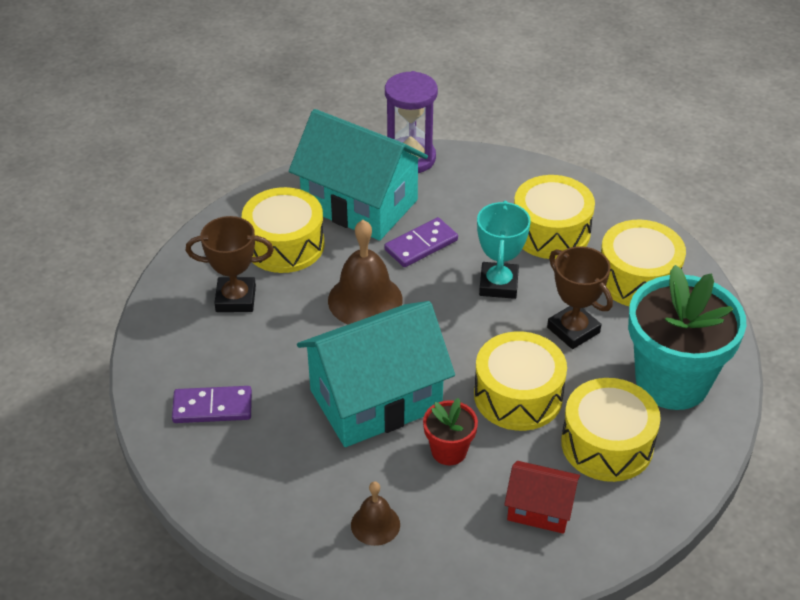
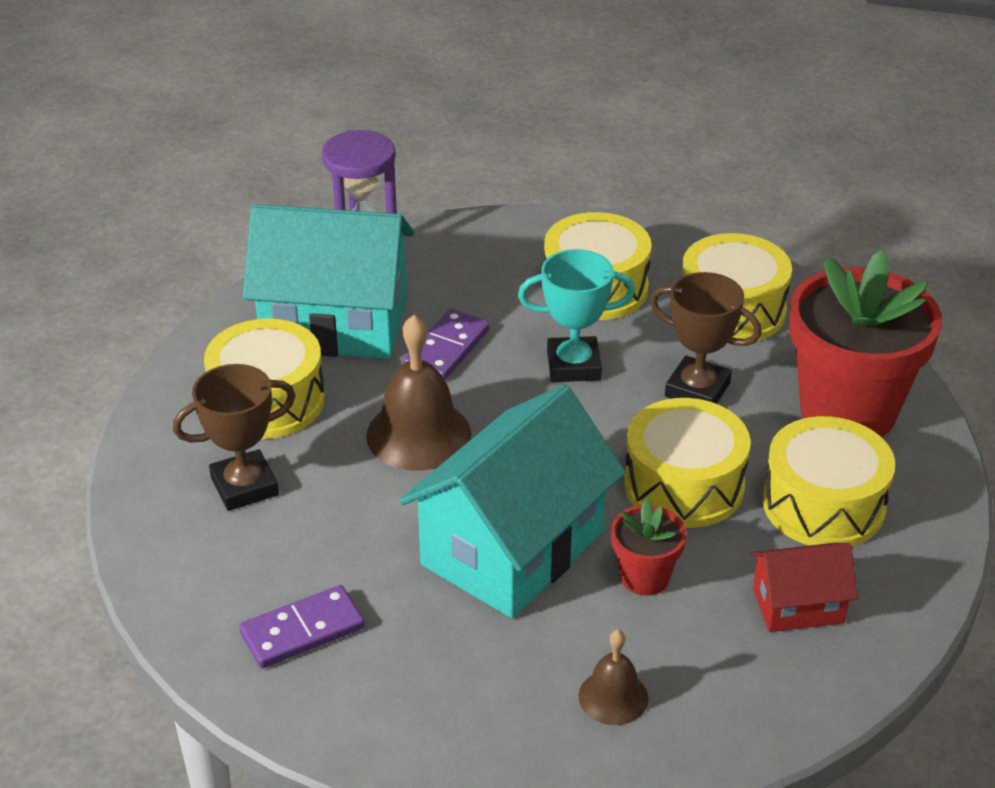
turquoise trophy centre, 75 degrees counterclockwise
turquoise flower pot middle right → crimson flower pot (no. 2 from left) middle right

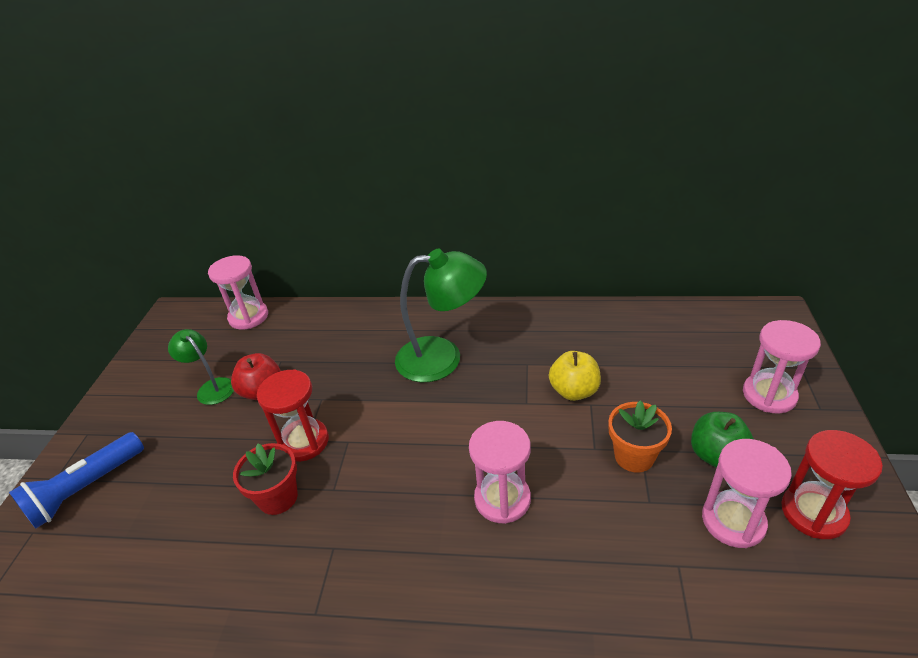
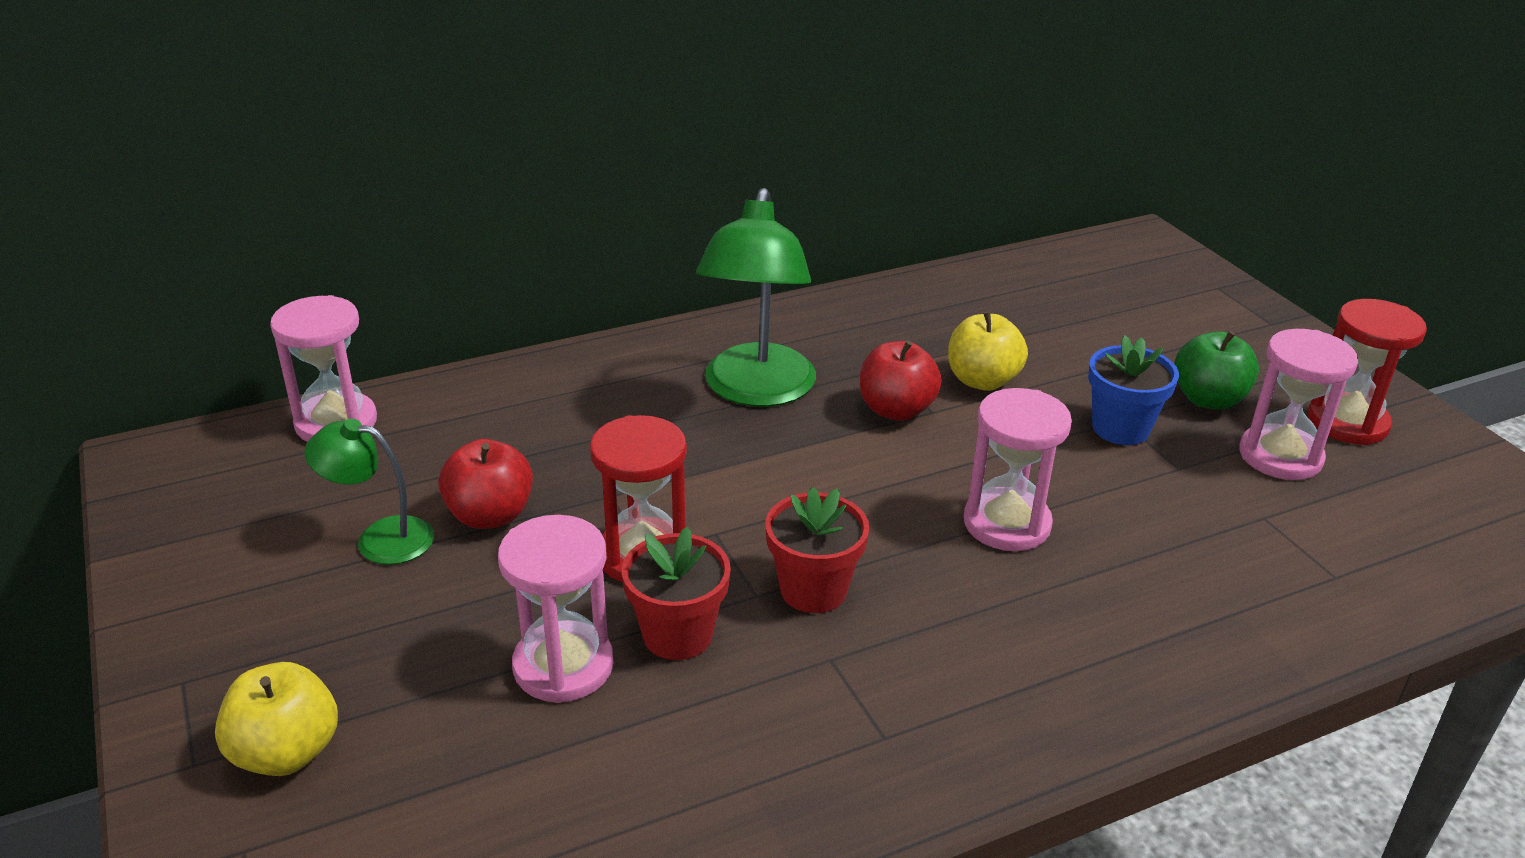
blue torch bottom left → bright yellow apple fruit (no. 1 from left) bottom left
leaf-green reading lamp (no. 2 from left) centre, 135 degrees clockwise
bright orange flower pot middle right → blue flower pot middle right
pink sand timer (no. 4 from left in the first image) middle right → pink sand timer (no. 2 from left) bottom centre, shifted
- → crimson flower pot (no. 2 from left) centre
- → crimson apple fruit (no. 2 from left) centre

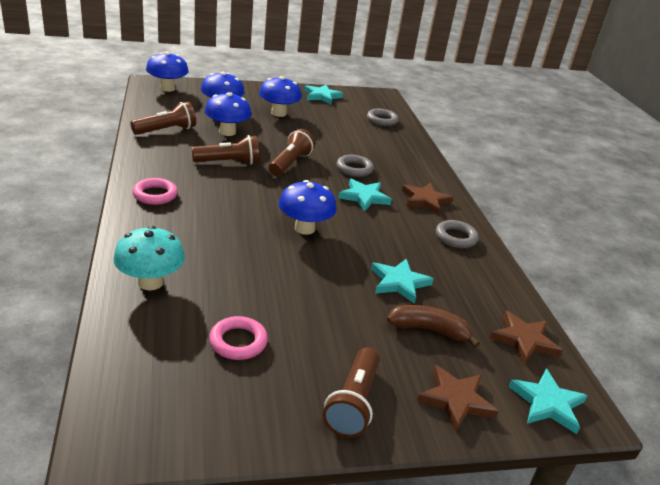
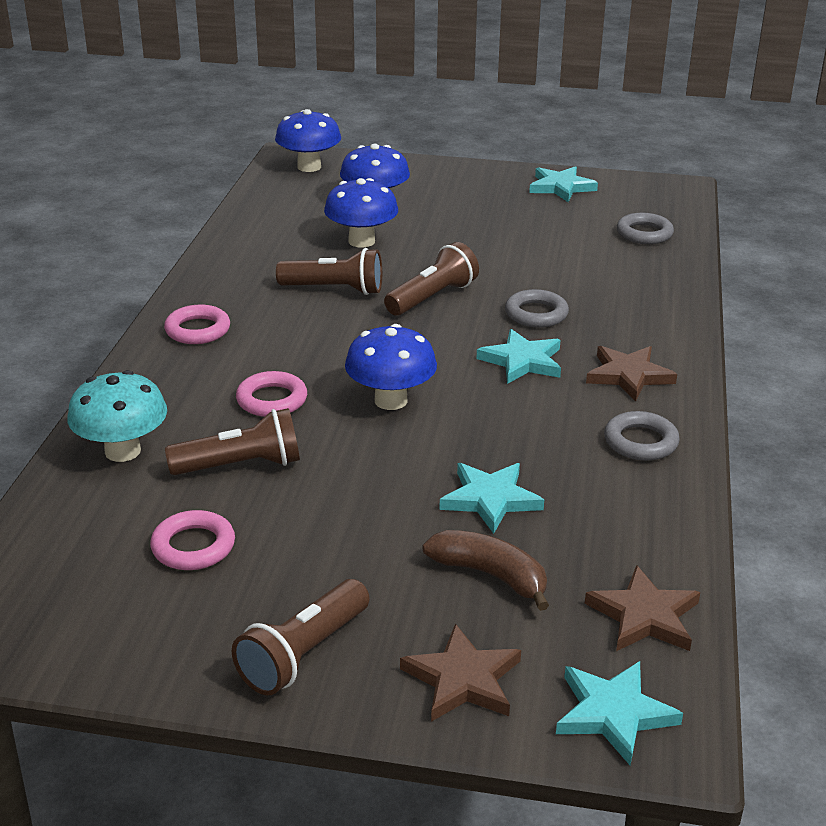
russet torch (no. 1 from left) top left → russet torch (no. 1 from left) middle left, shifted
blue toadstool (no. 4 from left) top centre → -
- → pink hoop (no. 3 from left) middle left

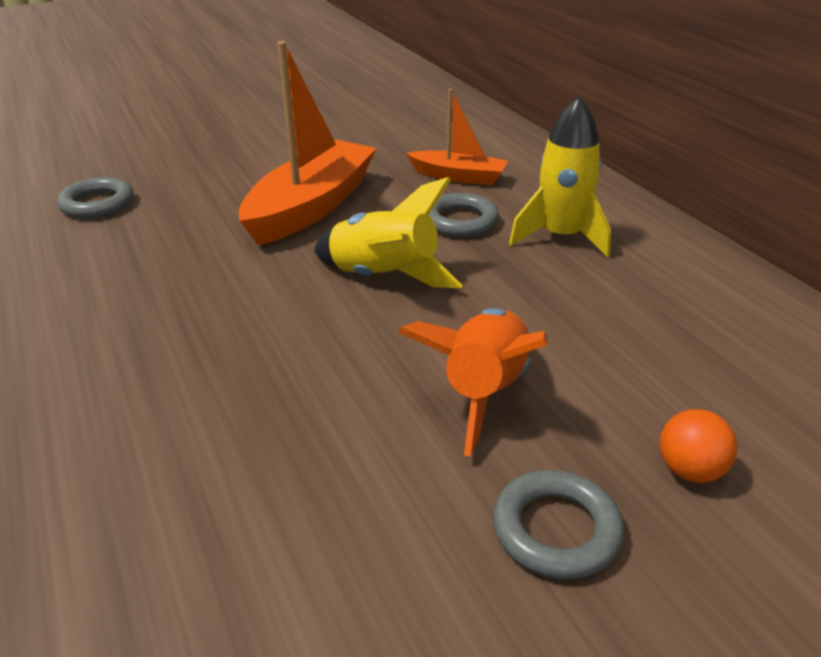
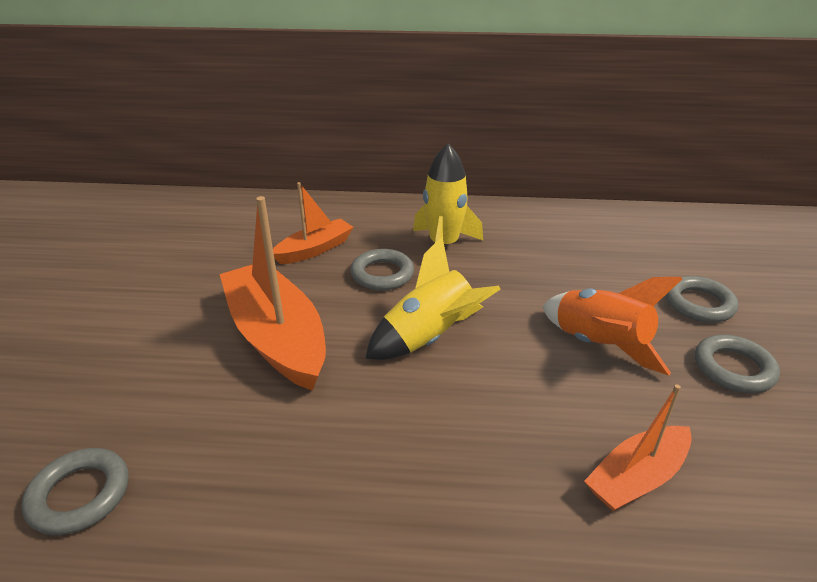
bright orange sphere bottom right → gray hoop (no. 3 from left) middle right
- → bright orange sailboat (no. 3 from left) bottom right

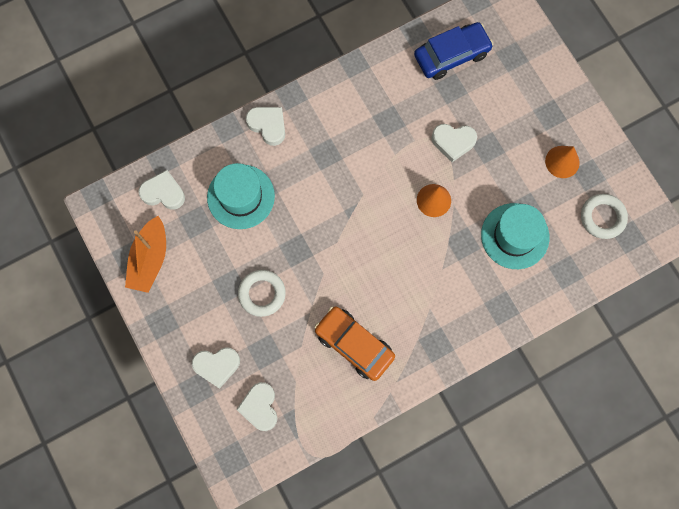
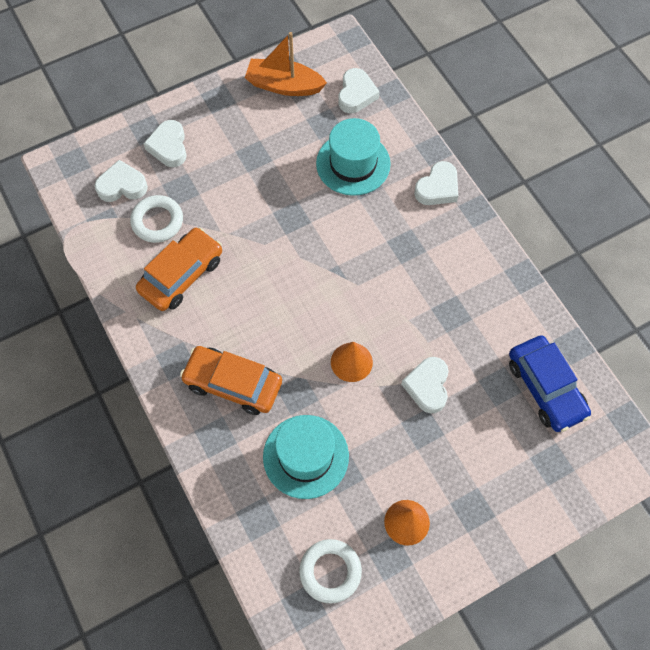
pure white hoop (no. 1 from left) centre → pure white hoop (no. 1 from left) middle left, shifted
- → bright orange car (no. 2 from left) centre

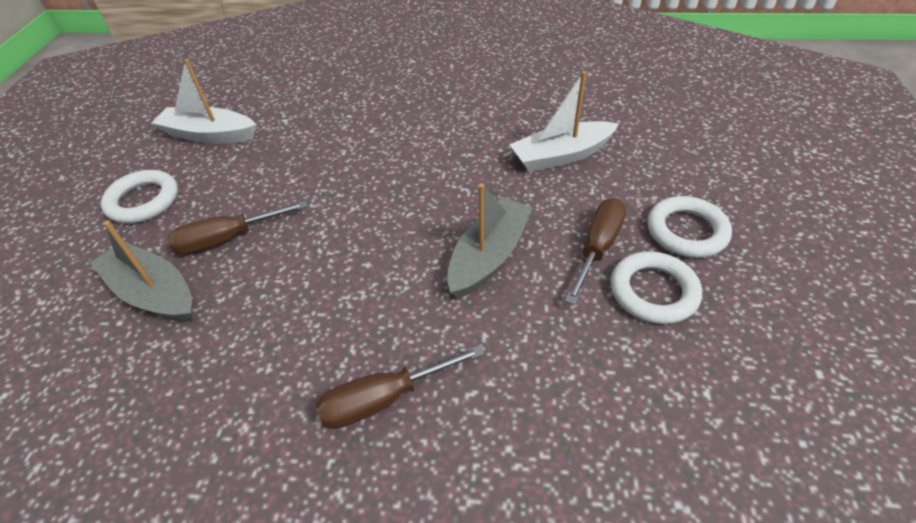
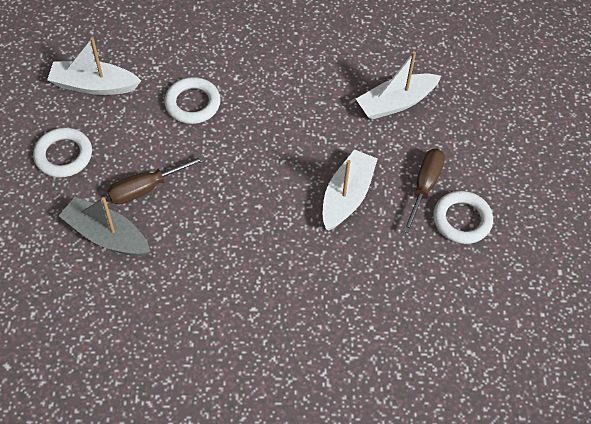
russet flat screwdriver (no. 2 from left) bottom centre → -
gray sailboat (no. 2 from left) centre → pure white sailboat (no. 2 from left) centre
pure white hoop (no. 3 from left in the first image) middle right → pure white hoop (no. 2 from left) top left, shifted

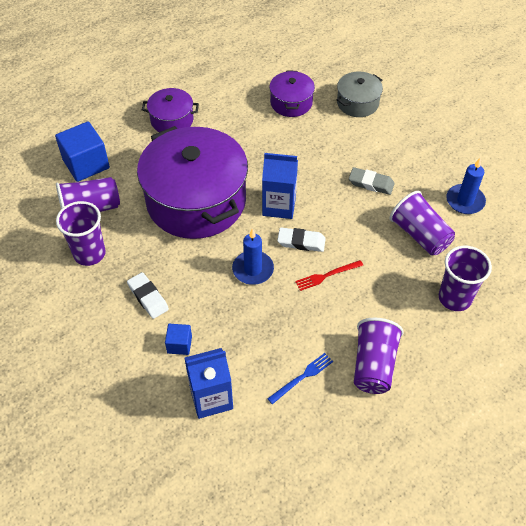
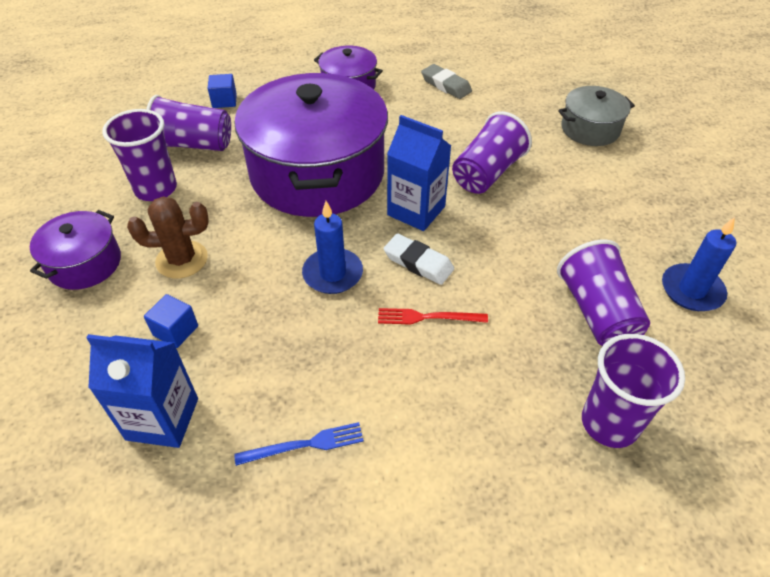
blue solid cube (no. 1 from left in the first image) top left → blue solid cube (no. 2 from left) top left, x0.52
pure white pencil eraser (no. 1 from left) middle left → russet prickly plant middle left
violet stockpot (no. 3 from left in the first image) top centre → violet stockpot (no. 1 from left) middle left, shifted
gray pencil eraser middle right → gray pencil eraser top centre, shifted
violet tumbler (no. 3 from left) bottom right → violet tumbler (no. 3 from left) top centre, shifted

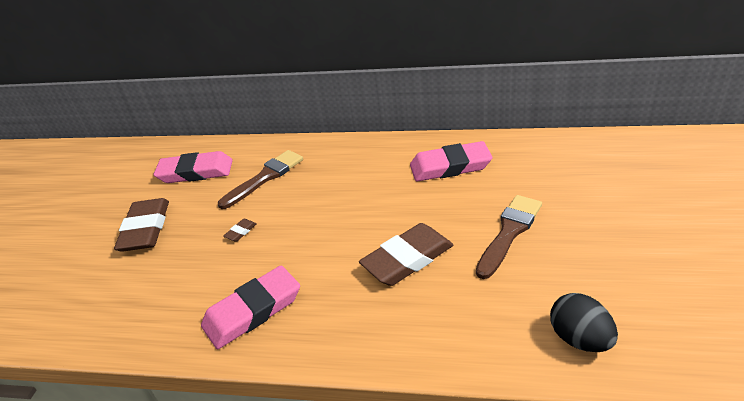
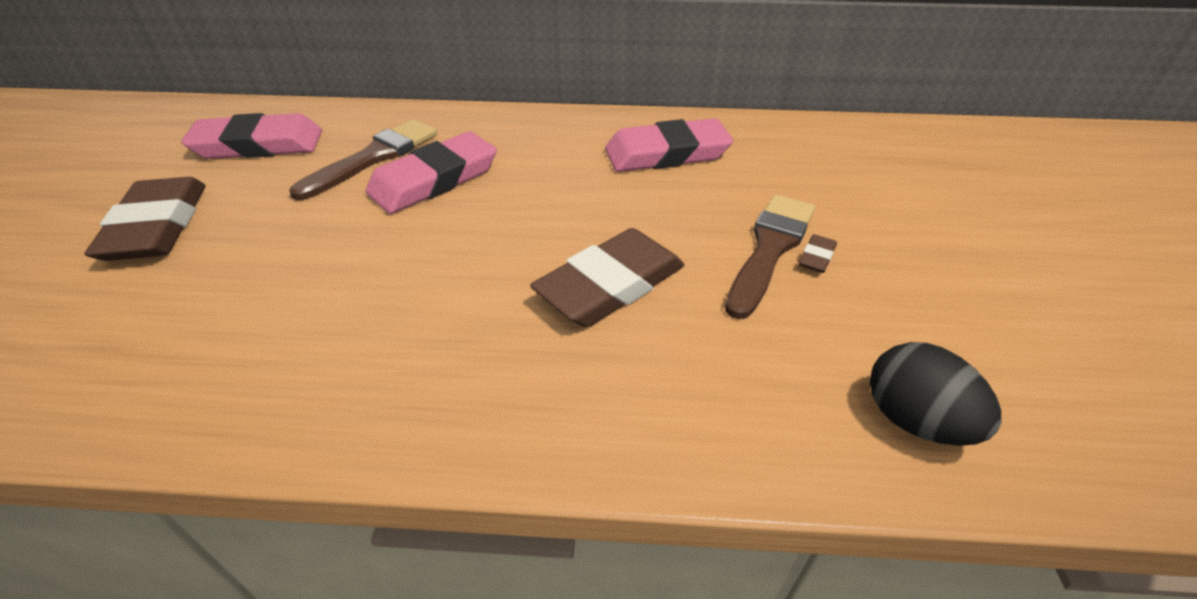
pink pencil eraser (no. 2 from left) bottom centre → pink pencil eraser (no. 2 from left) top centre, shifted
russet pencil eraser (no. 2 from left in the first image) middle left → russet pencil eraser (no. 3 from left) middle right, shifted

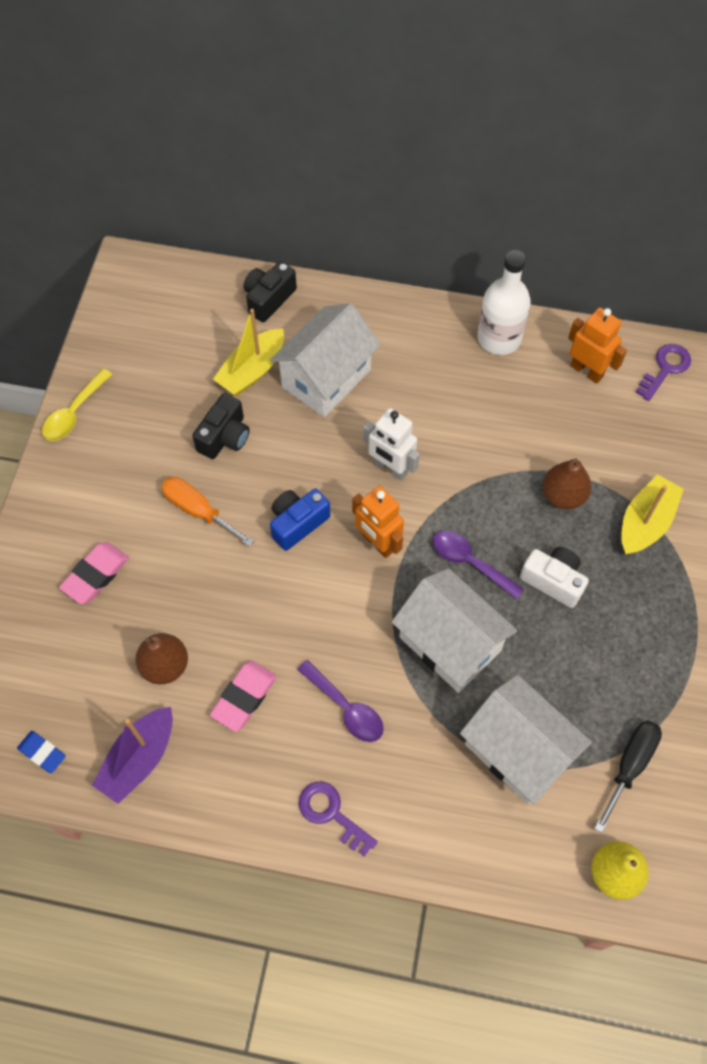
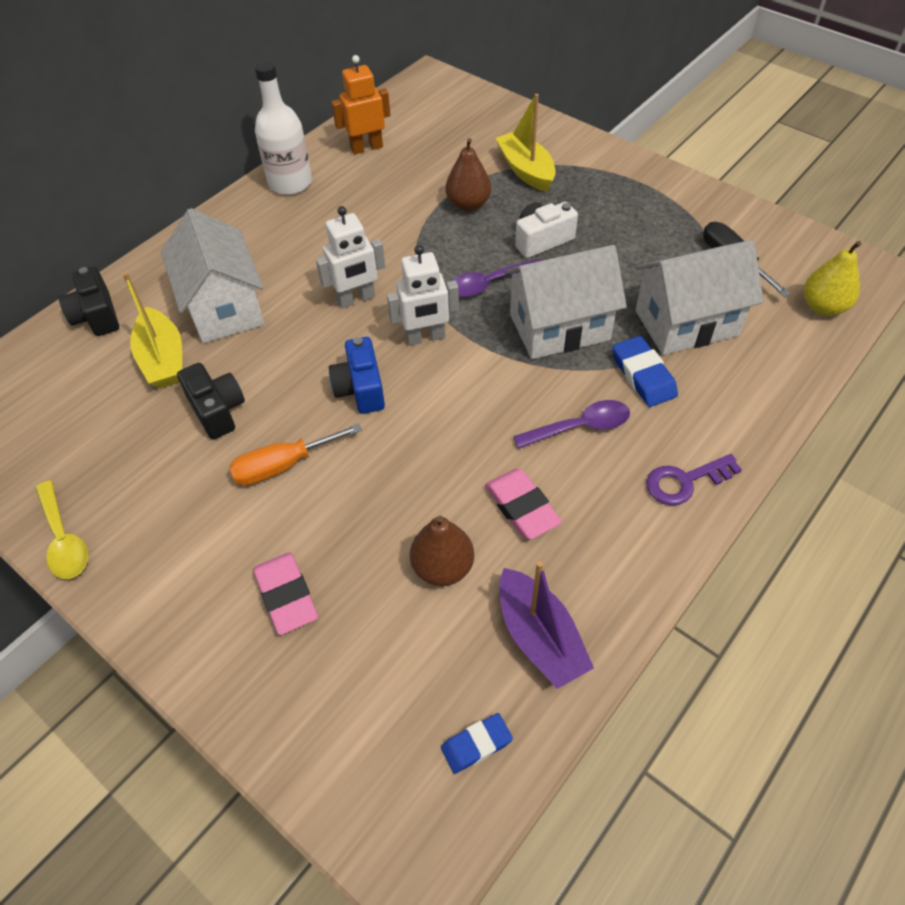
bright orange robot (no. 1 from left) centre → pure white robot (no. 2 from left) top centre
violet door key (no. 2 from left) middle right → -
- → blue pencil eraser (no. 2 from left) middle right

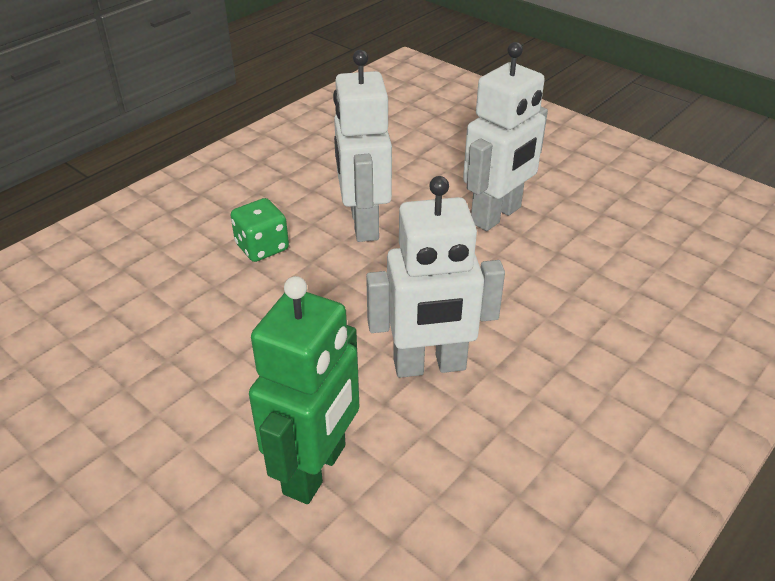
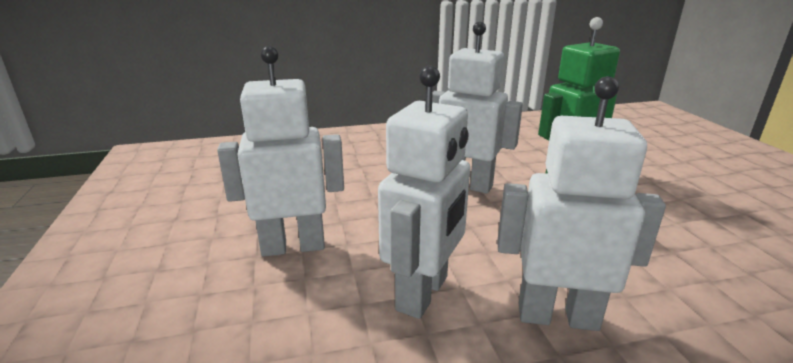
leaf-green die centre → pure white robot (no. 4 from left) middle right

